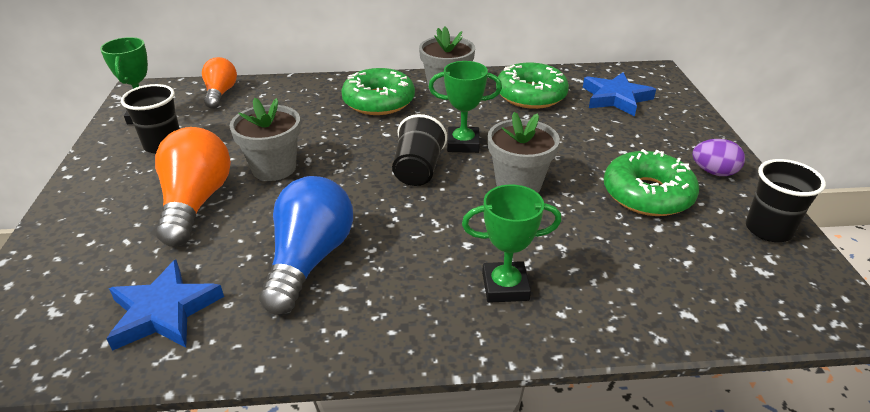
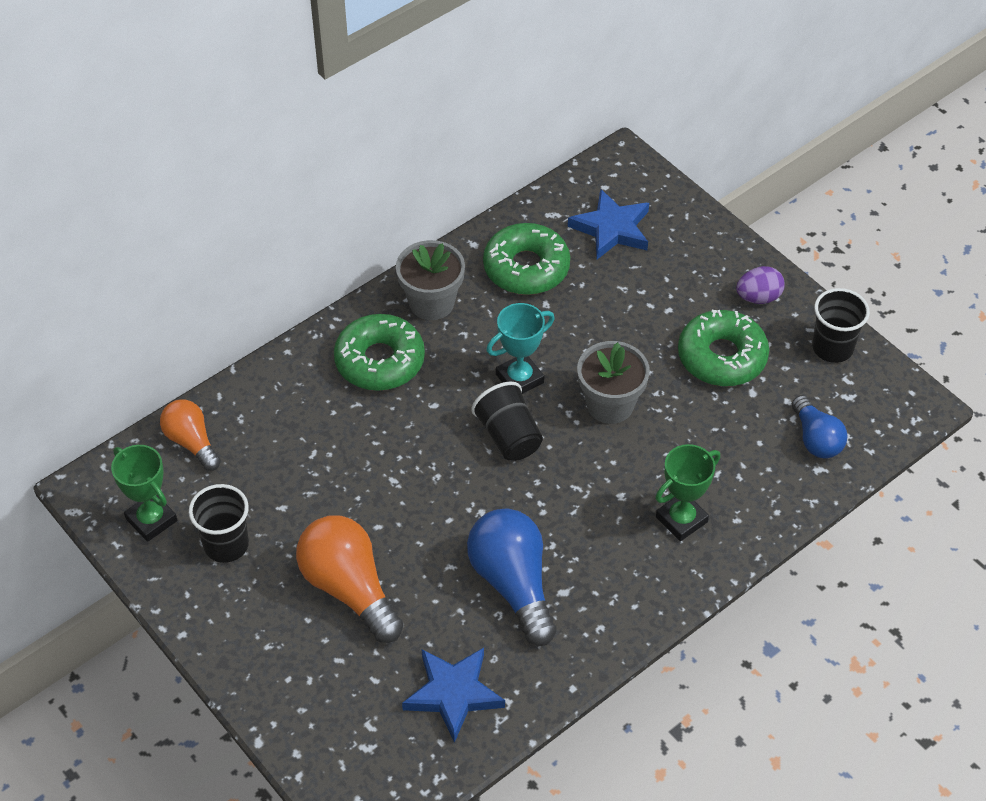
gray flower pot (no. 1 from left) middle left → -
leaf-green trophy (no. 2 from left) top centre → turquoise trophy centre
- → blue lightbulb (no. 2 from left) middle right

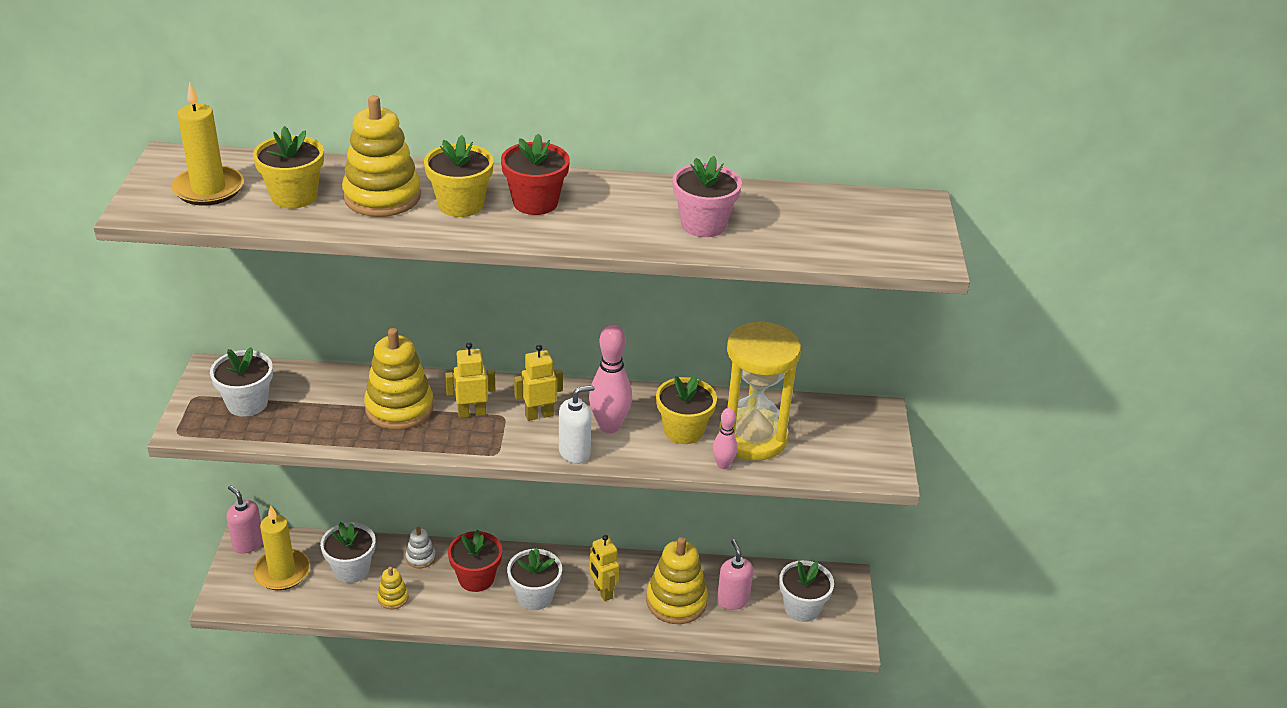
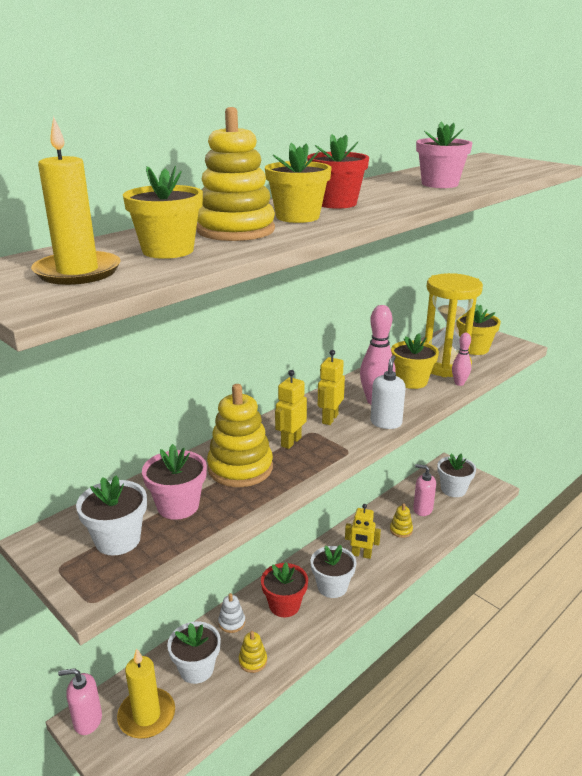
bright yellow stacking rings (no. 4 from left) bottom centre → bright yellow stacking rings (no. 4 from left) bottom right, x0.49
- → pink flower pot (no. 1 from left) middle left
- → bright yellow flower pot (no. 4 from left) middle right

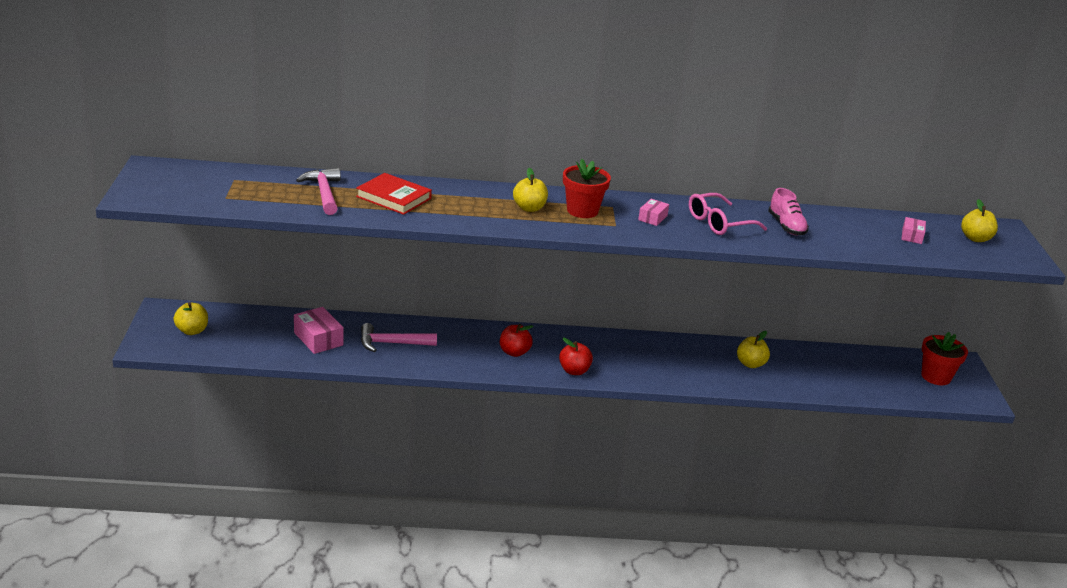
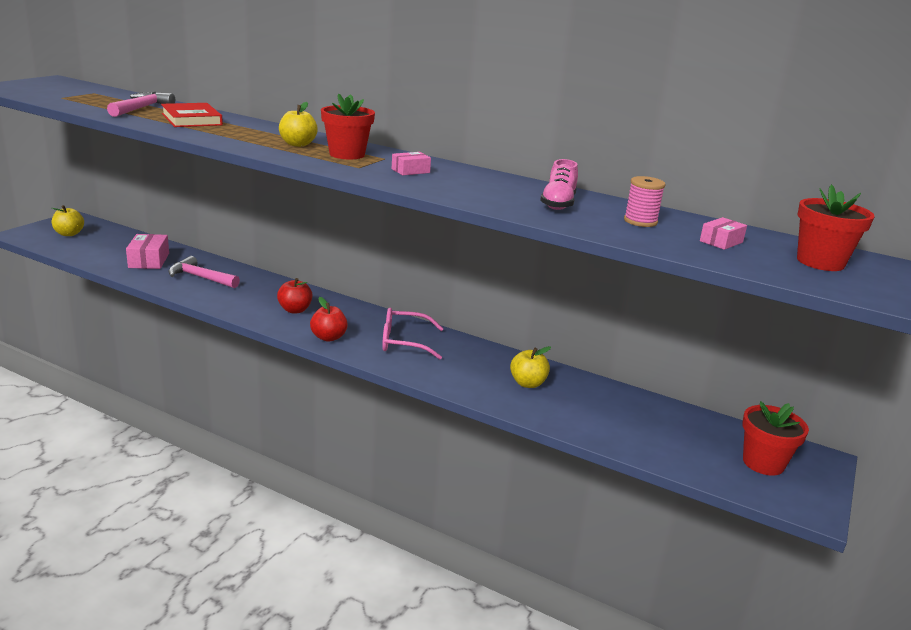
pink glasses middle right → pink glasses centre, shifted
bright yellow apple fruit (no. 4 from left) middle right → crimson flower pot (no. 3 from left) middle right
- → pink spool top right

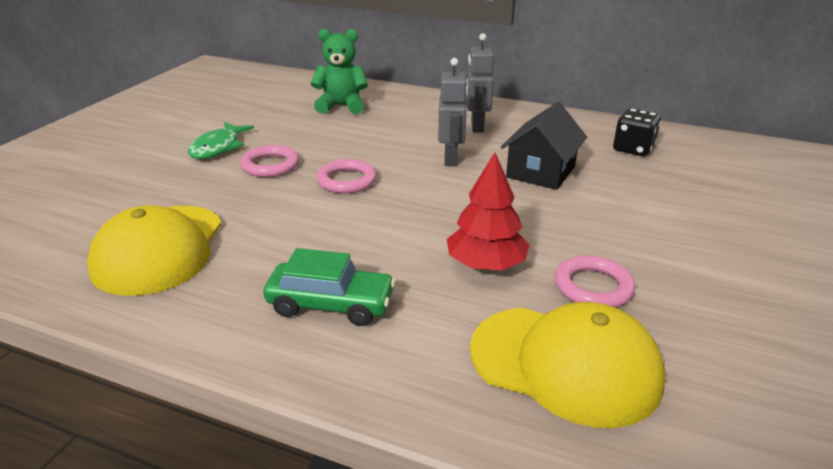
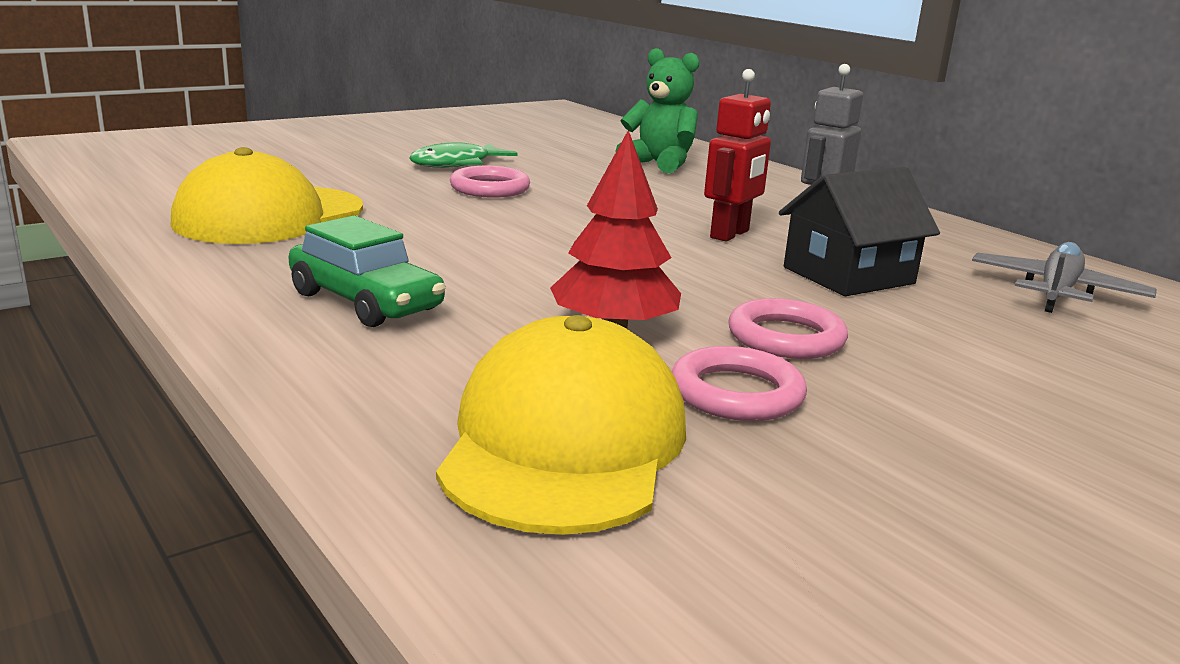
pink hoop (no. 2 from left in the first image) centre → pink hoop (no. 3 from left) middle right, shifted
gray robot (no. 1 from left) top centre → crimson robot top centre
bright yellow peaked cap (no. 2 from left) bottom right → bright yellow peaked cap (no. 2 from left) centre, 135 degrees counterclockwise
black die top right → gray plane middle right

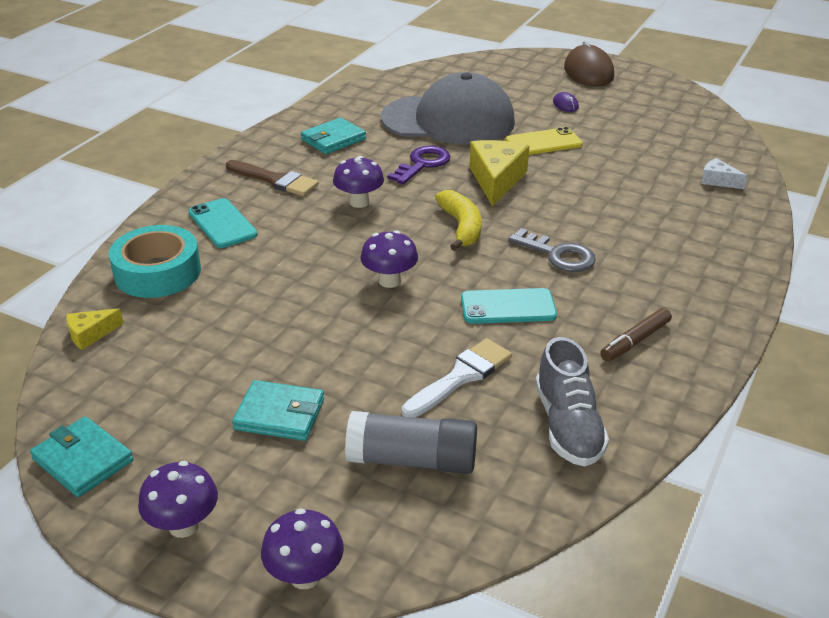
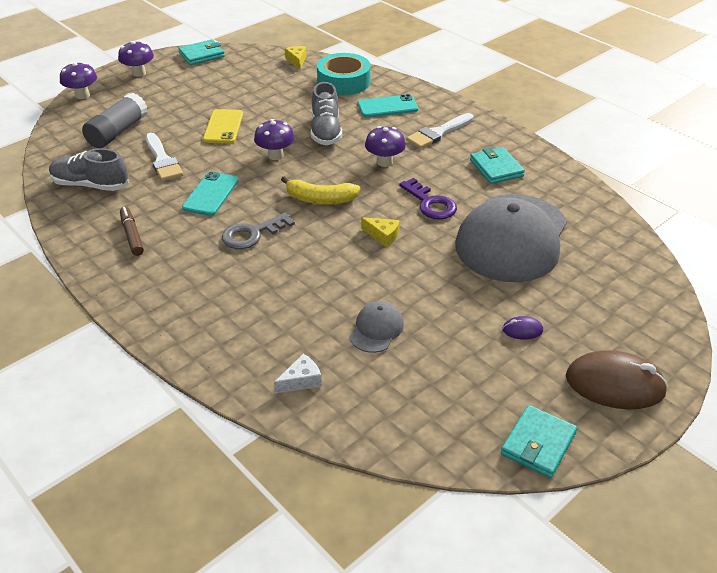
russet paintbrush top left → pure white paintbrush (no. 2 from left) top centre
turquoise billfold (no. 2 from left in the first image) centre → turquoise billfold (no. 3 from left) bottom right, shifted
bright yellow piece of cheese (no. 2 from left) top centre → bright yellow piece of cheese (no. 2 from left) centre, x0.53
bright yellow phone top centre → bright yellow phone top left, shifted
- → gray shoe (no. 2 from left) top centre
- → gray peaked cap (no. 1 from left) centre

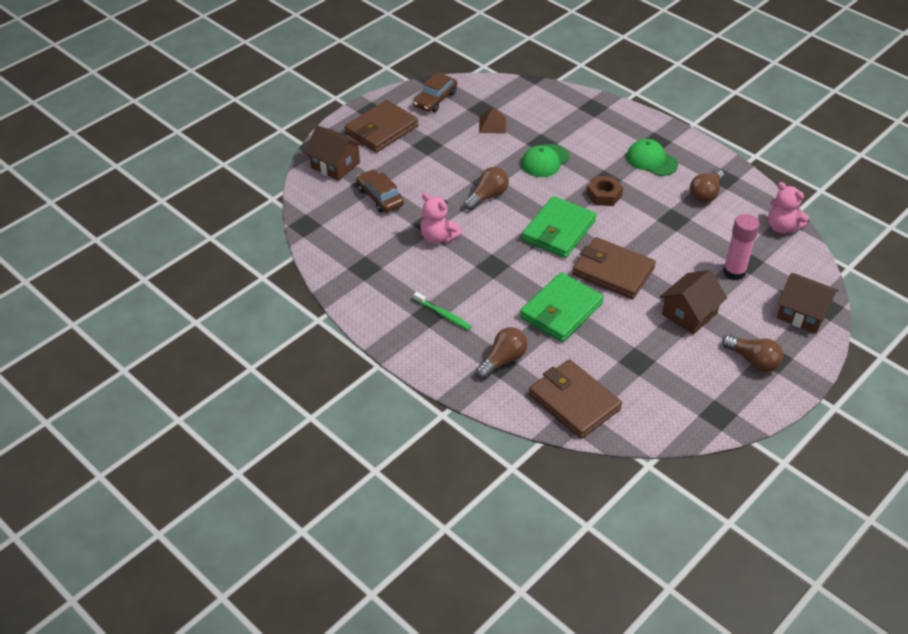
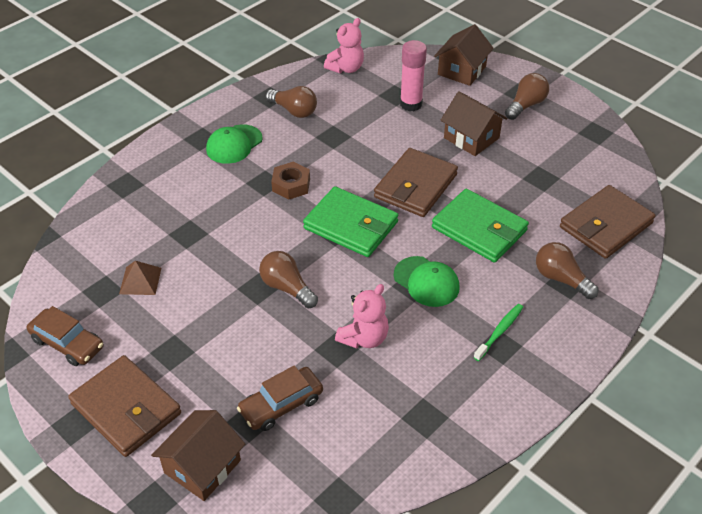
leaf-green peaked cap (no. 1 from left in the first image) top centre → leaf-green peaked cap (no. 2 from left) centre, shifted

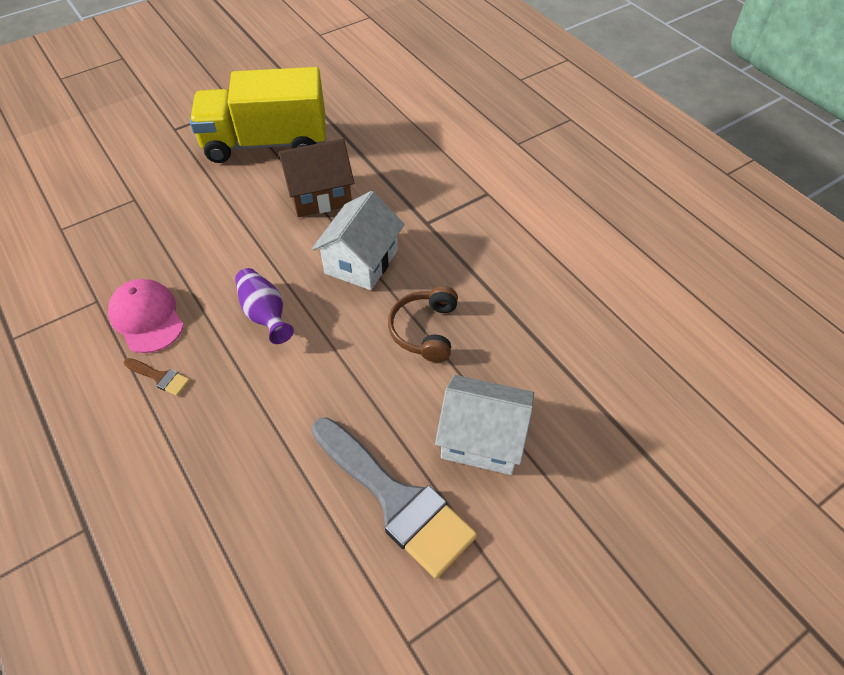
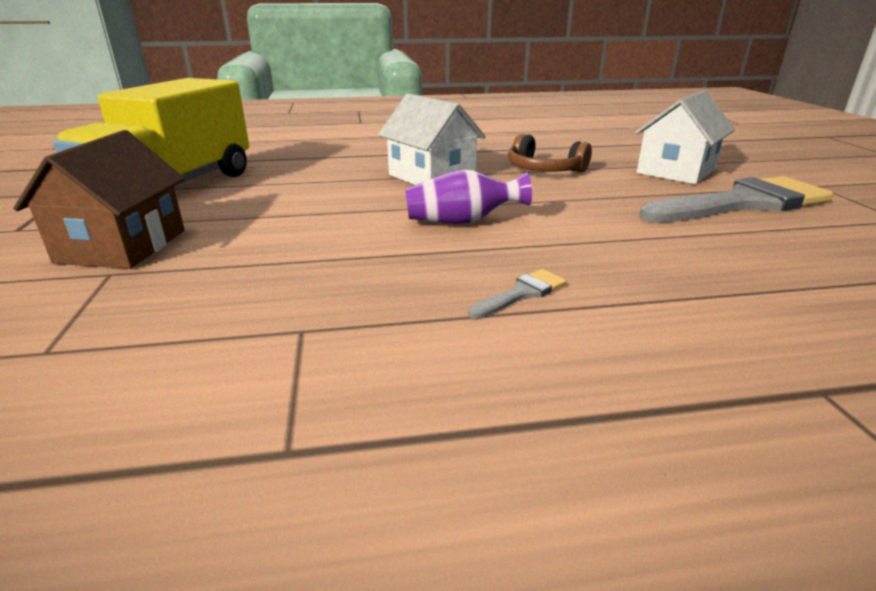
pink peaked cap middle left → -
russet paintbrush middle left → gray paintbrush (no. 1 from left) centre
russet cottage top centre → russet cottage middle left, shifted

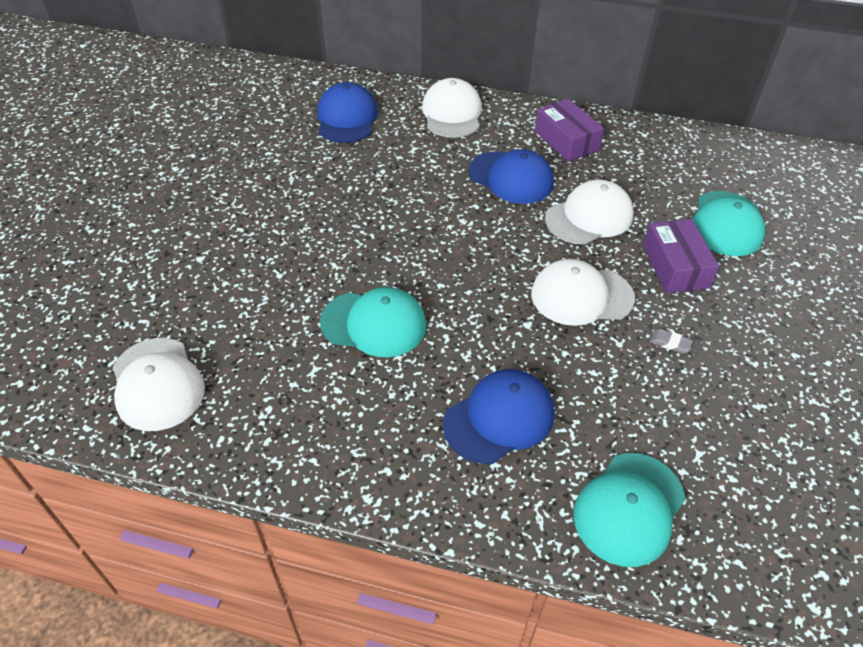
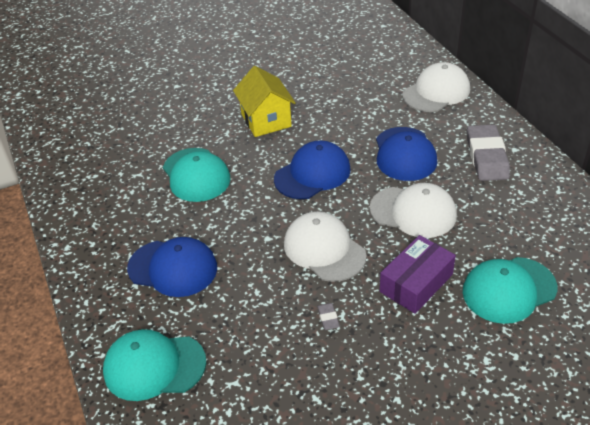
pure white peaked cap (no. 1 from left) middle left → -
blue peaked cap (no. 1 from left in the first image) top centre → blue peaked cap (no. 2 from left) centre, shifted
violet package (no. 1 from left) top centre → gray pencil eraser (no. 2 from left) middle right
- → bright yellow cottage top centre

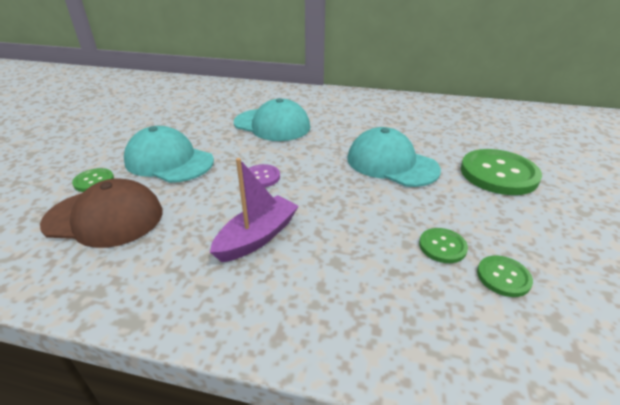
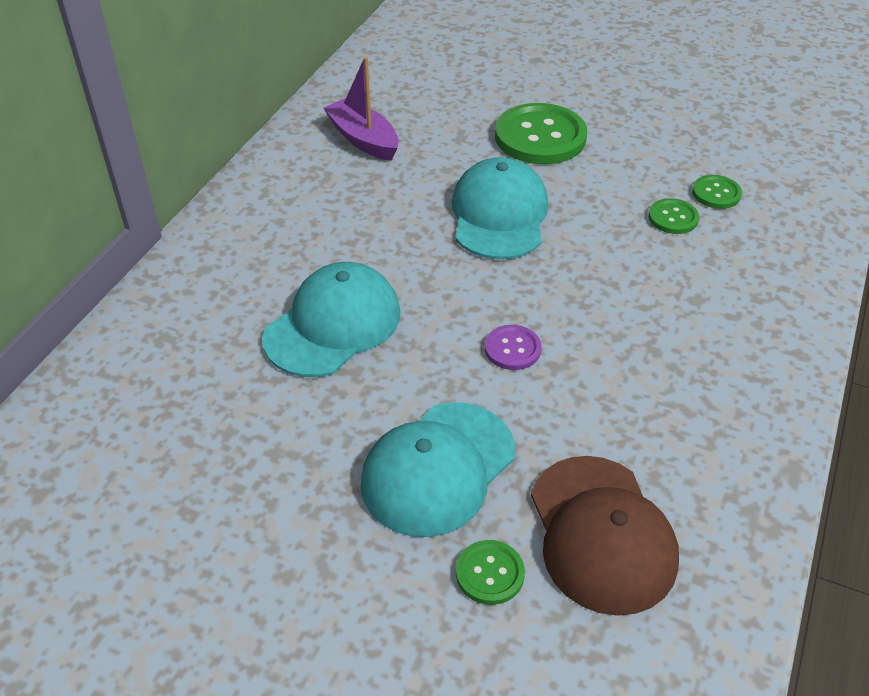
russet peaked cap middle left → russet peaked cap bottom right, 150 degrees clockwise
violet sailboat centre → violet sailboat top centre, shifted
turquoise peaked cap (no. 3 from left) centre → turquoise peaked cap (no. 3 from left) top centre, 135 degrees clockwise

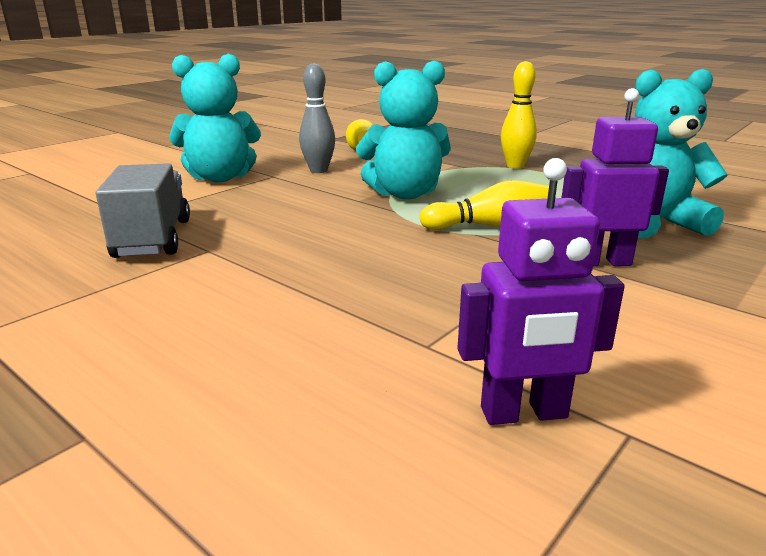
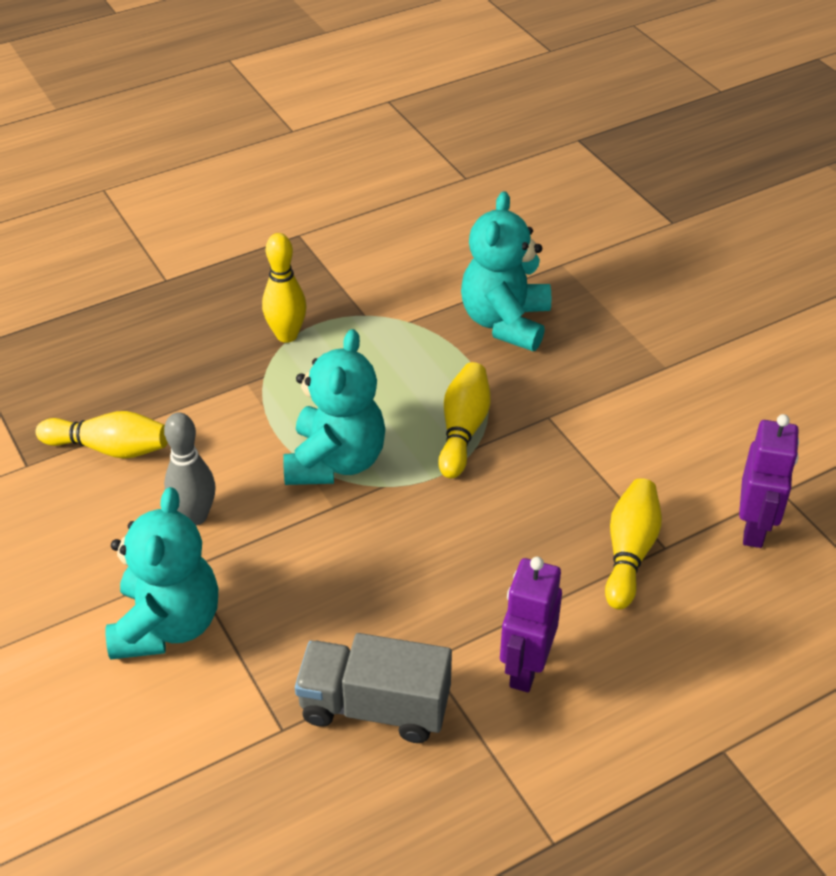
violet robot (no. 2 from left in the first image) top right → violet robot (no. 1 from left) bottom centre, shifted
- → bright yellow skittle (no. 4 from left) middle right

